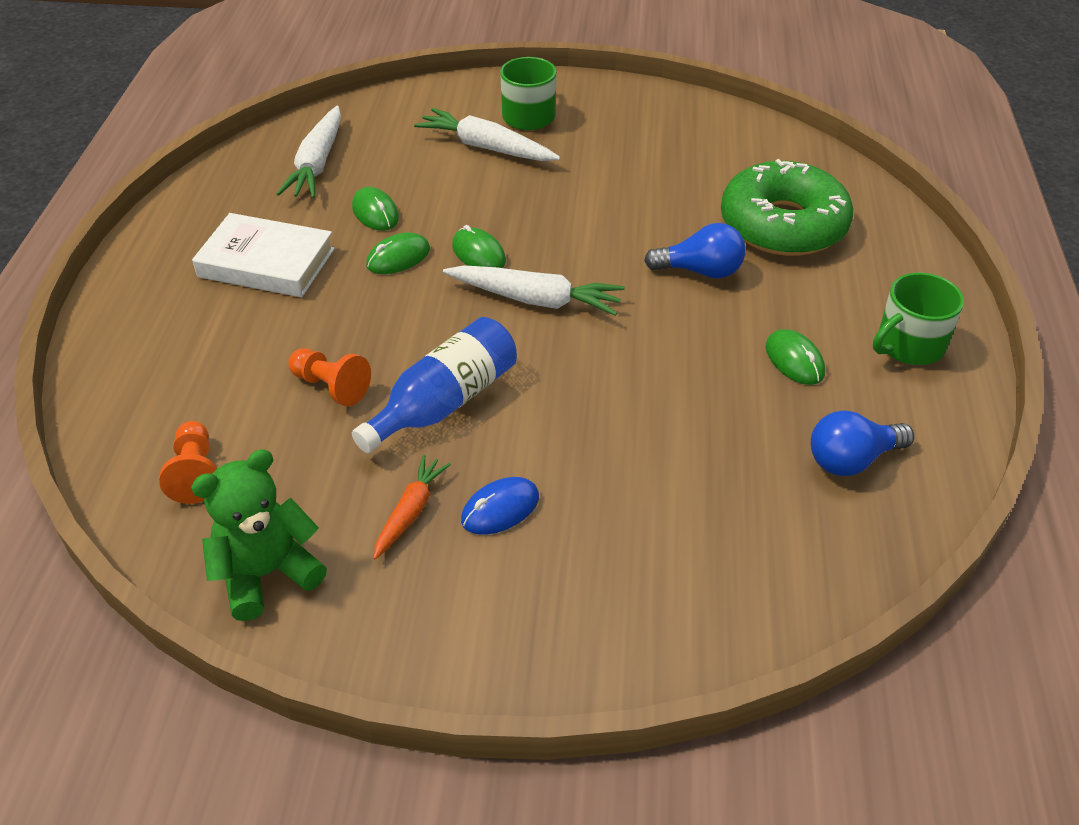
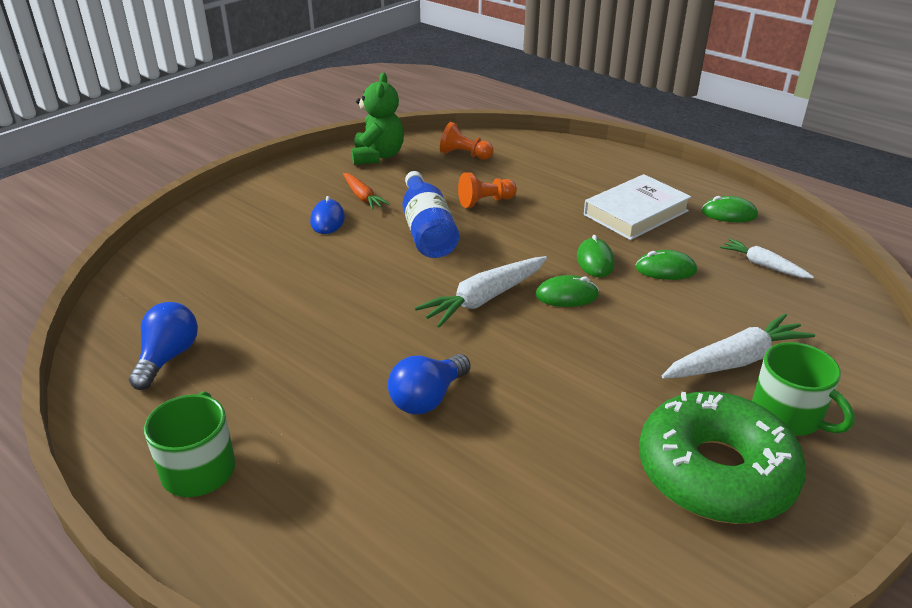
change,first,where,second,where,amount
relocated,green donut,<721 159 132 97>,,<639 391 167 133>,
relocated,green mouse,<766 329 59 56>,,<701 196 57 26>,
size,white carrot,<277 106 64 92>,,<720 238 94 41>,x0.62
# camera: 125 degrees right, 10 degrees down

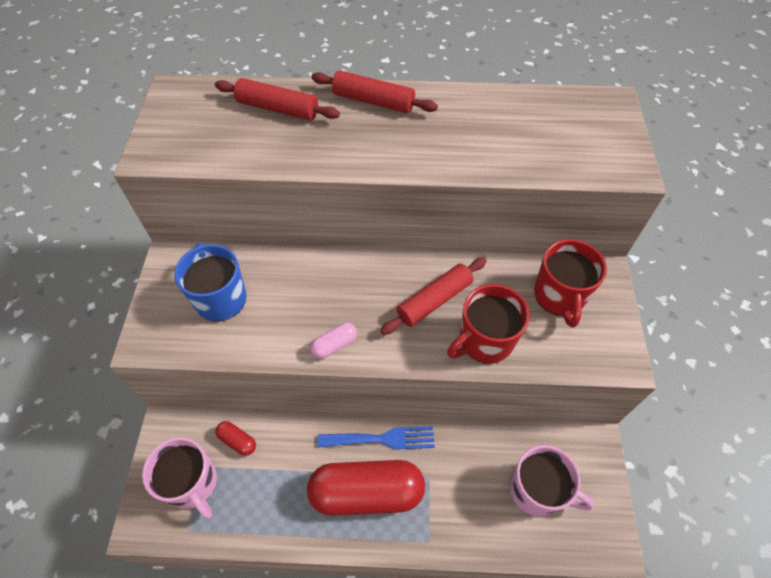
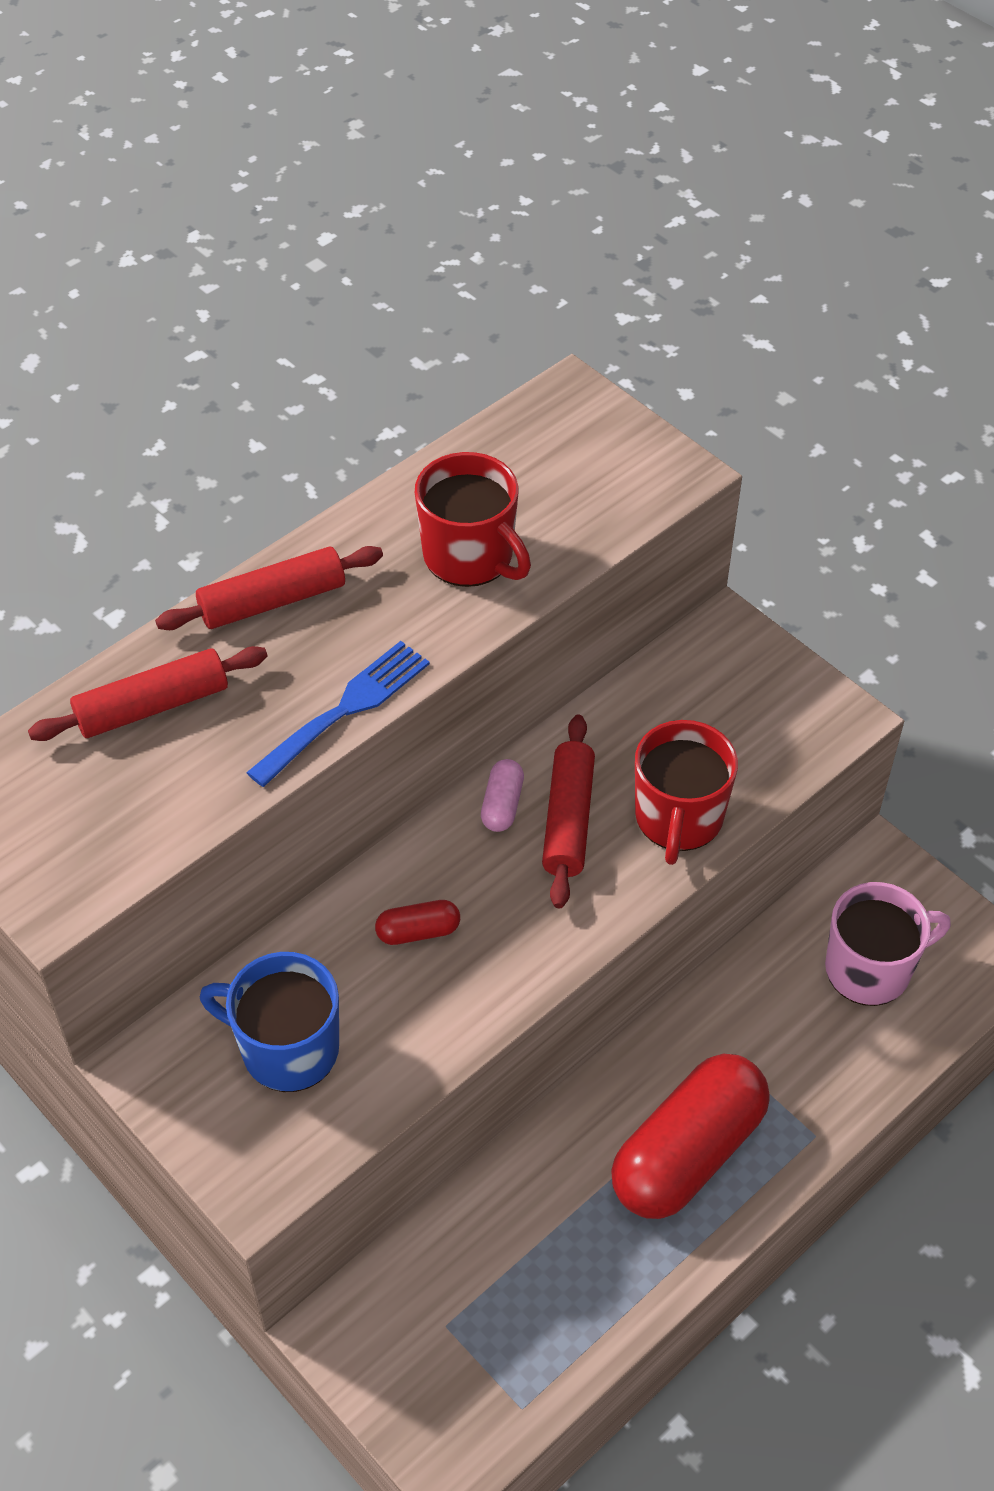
change,first,where,second,where,amount
missing,rose-pink coffee mug,<142 437 75 82>,,,
relocated,red pill shape,<215 421 41 35>,,<375 900 85 45>,
relocated,rose-pink pill shape,<310 322 47 37>,,<481 759 43 73>,
relocated,blue fork,<318 426 117 24>,,<246 641 184 146>,
relocated,red coffee mug,<534 239 73 89>,,<415 452 116 135>,
# camera: 45 degrees left, 5 degrees down

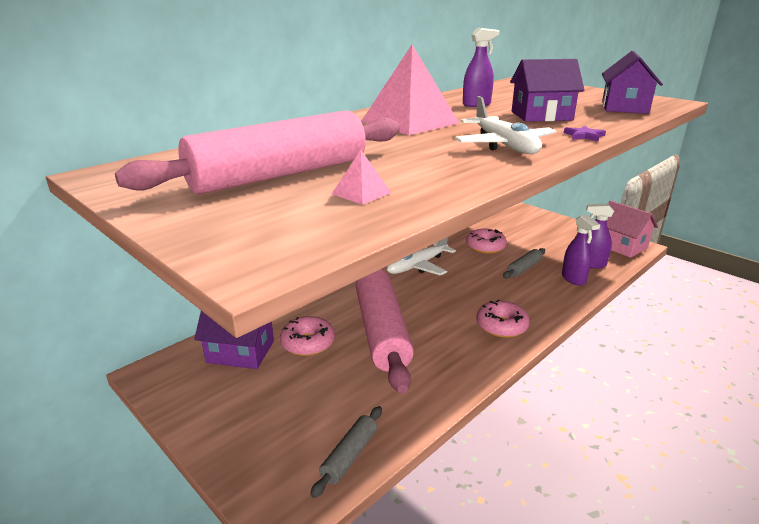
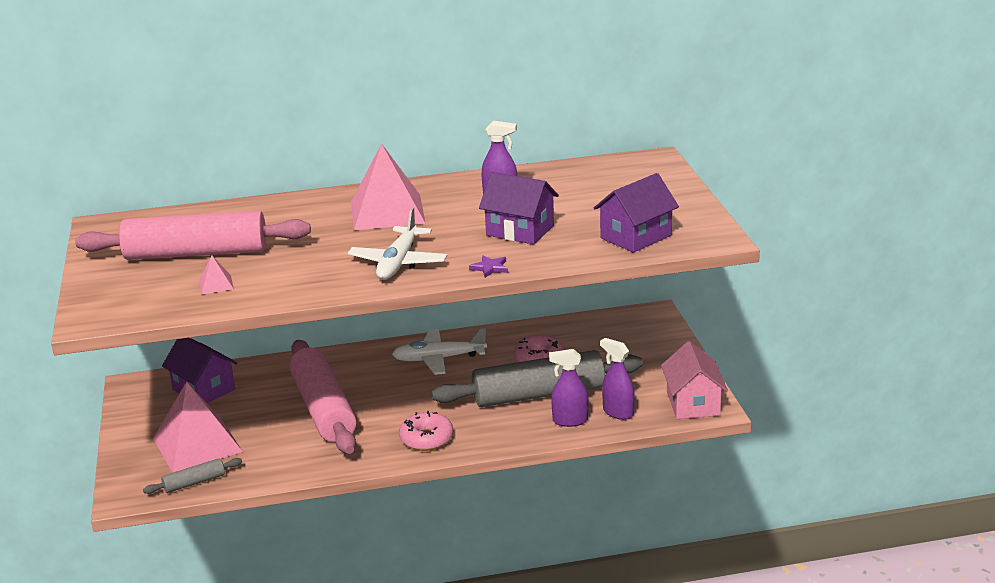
change,first,where,second,where,amount
missing,rose-pink donut,<280 316 55 40>,,,
appeared,,,rose-pink pyramid,<153 381 90 92>,
spun,rose-pink pastry roller,<355 270 59 123>,,<290 340 67 114>,45 degrees counterclockwise
spun,purple spray cleaner,<562 214 38 71>,,<549 349 39 78>,75 degrees clockwise
size,gray pastry roller,<503 248 42 31>,,<432 350 211 57>,x2.30
# camera: 35 degrees right, 0 degrees up

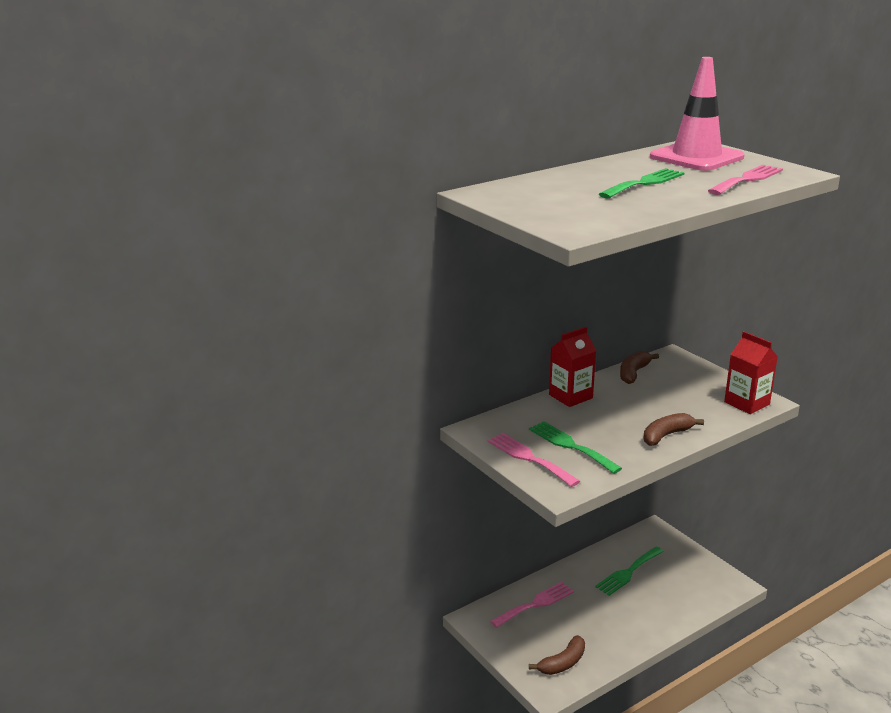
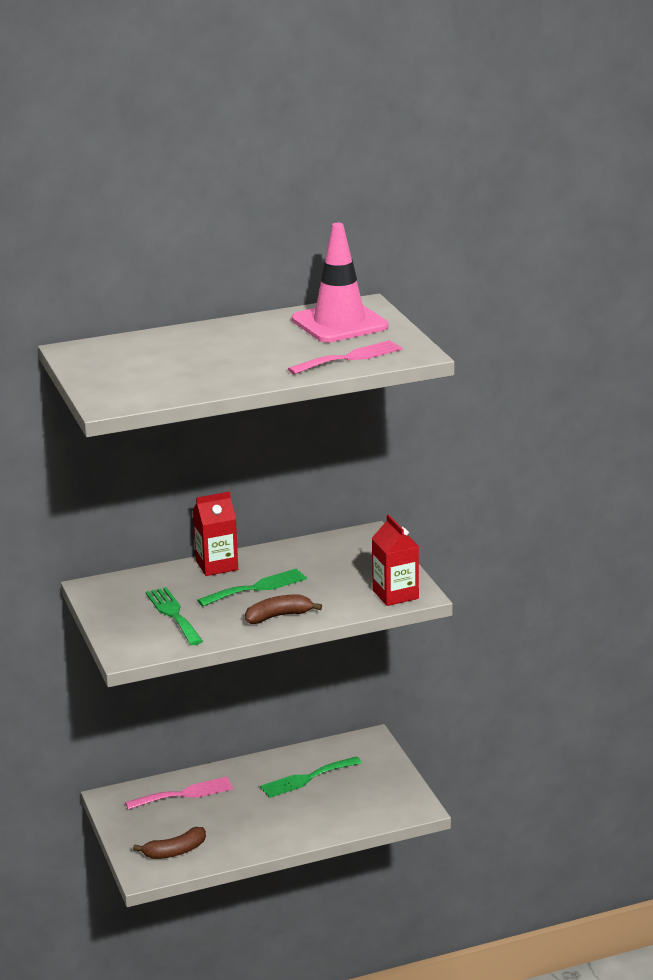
change,first,where,second,where,amount
missing,rose-pink fork,<487 433 93 54>,,,
missing,dark brown banana fruit,<620 351 39 33>,,,
relocated,green fork,<599 168 86 30>,,<197 569 110 37>,
# camera: 15 degrees right, 0 degrees up

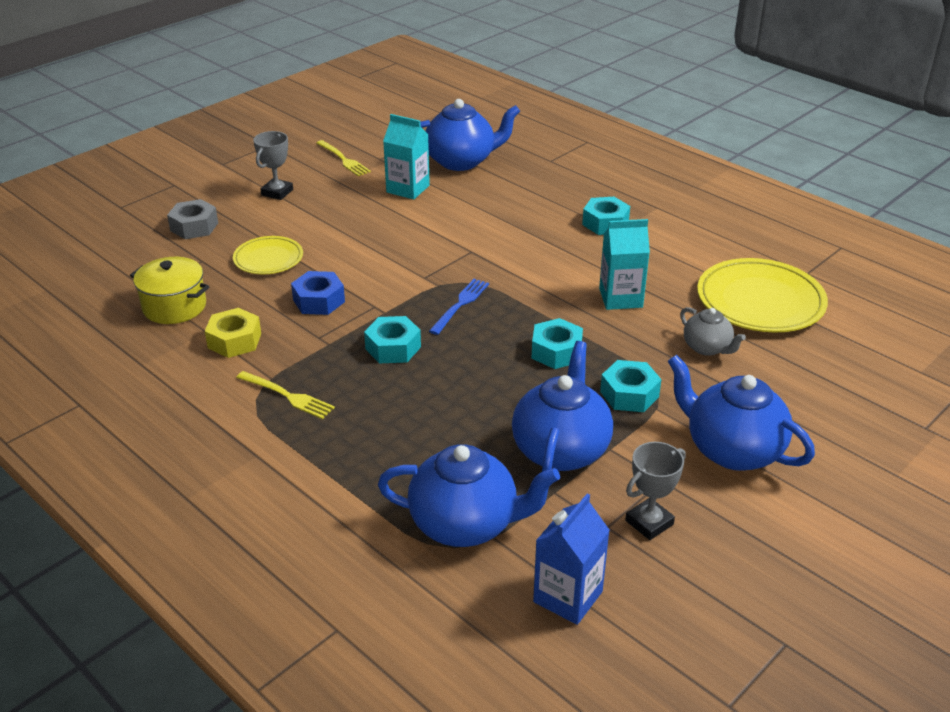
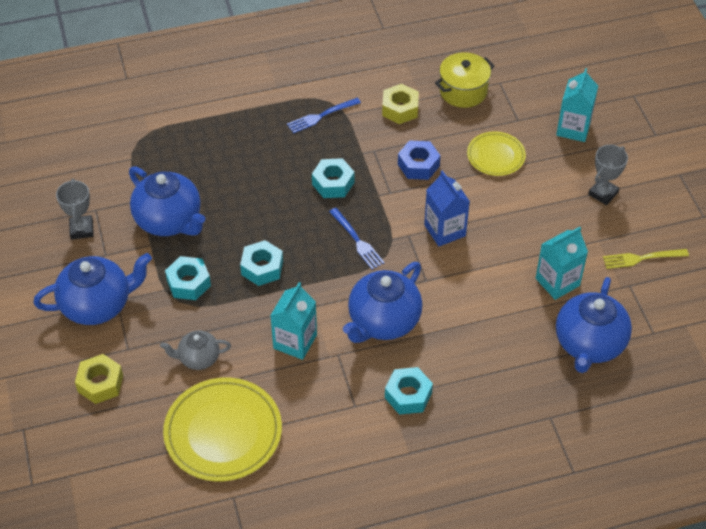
change,first,where,second,where,amount
appeared,,,bright yellow hex nut,<75 354 48 50>,
relocated,blue teapot,<378 444 182 103>,,<343 262 79 81>,
relocated,blue milk carton,<533 493 77 132>,,<424 170 46 76>,
exchanged,gray hex nut,<167 199 51 40>,turquoise milk carton,<556 68 42 74>,
colour,bright yellow fork,<236 371 99 48>,blue fork,<287 98 74 35>,
spun,gray prize cup,<253 131 40 69>,,<588 145 40 60>,75 degrees clockwise
# camera: 120 degrees right, 15 degrees up

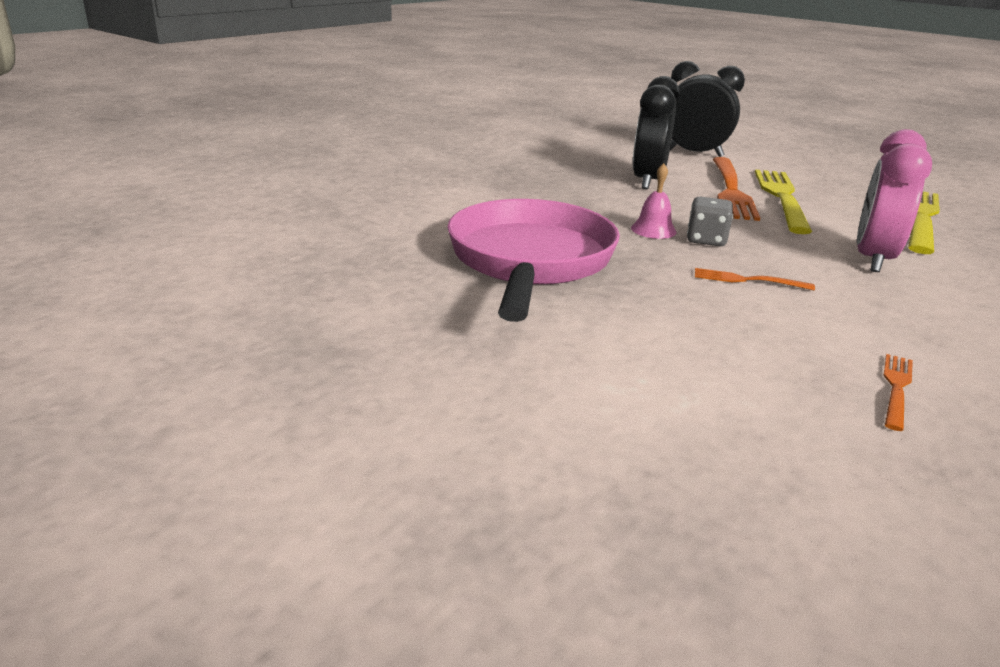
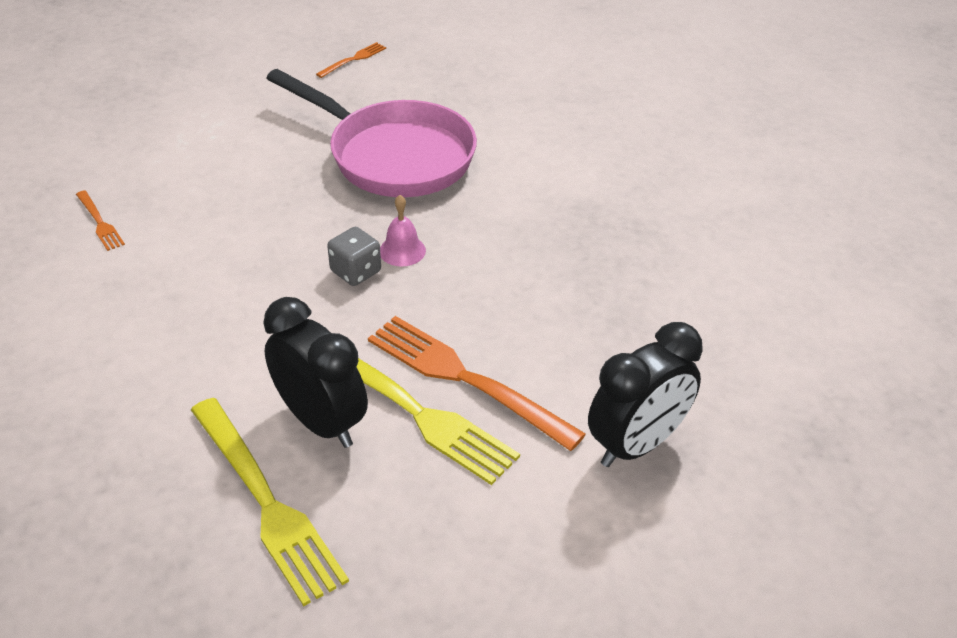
change,first,where,second,where,amount
missing,rose-pink bedside clock,<857 129 75 143>,,,
relocated,jet-black bedside clock,<633 76 47 113>,,<263 297 105 151>,
relocated,orange fork,<695 268 120 22>,,<316 42 70 36>,
# camera: 120 degrees right, 15 degrees up

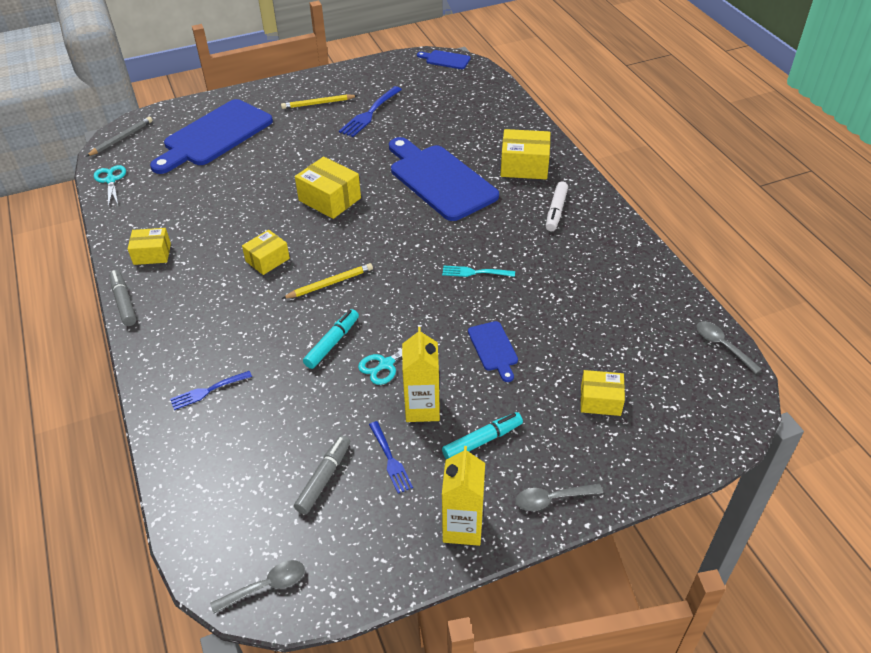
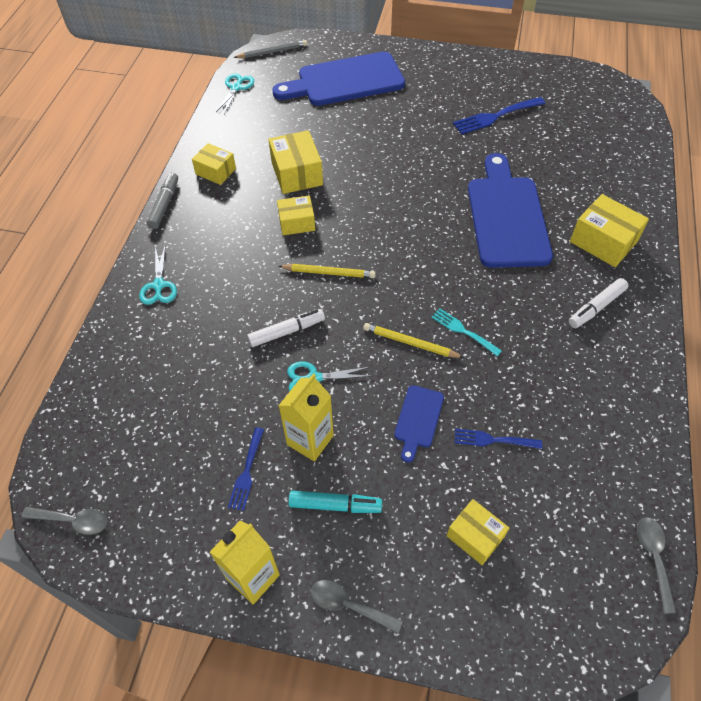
change,first,where,second,where,amount
missing,gray marker,<294 435 56 79>,,,
missing,blue cutting board,<417 50 54 19>,,,
appeared,,,turquoise shears,<139 244 38 61>,
relocated,blue fork,<170 371 82 39>,,<454 429 88 20>,
relocated,bright yellow pencil,<281 94 77 15>,,<363 323 101 35>,
relocated,bright yellow package,<295 157 66 62>,,<268 130 55 64>,
colour,turquoise marker,<303 309 56 60>,white marker,<247 309 78 38>,
# camera: 35 degrees right, 10 degrees up

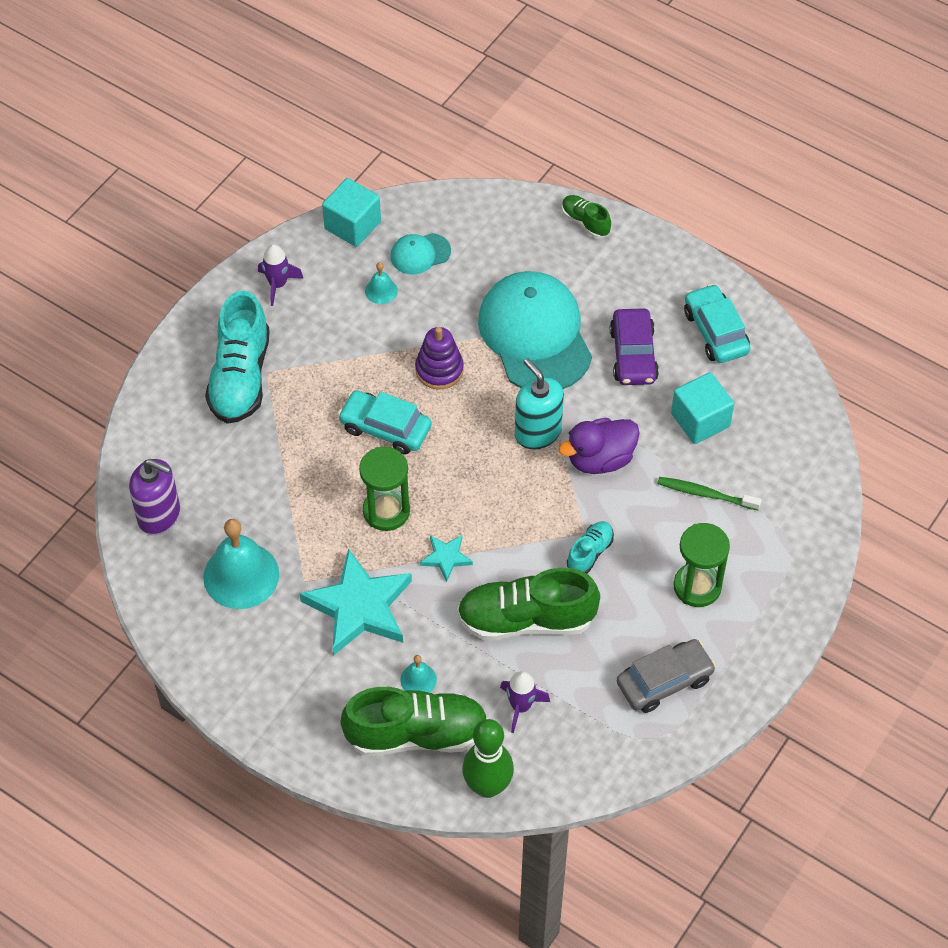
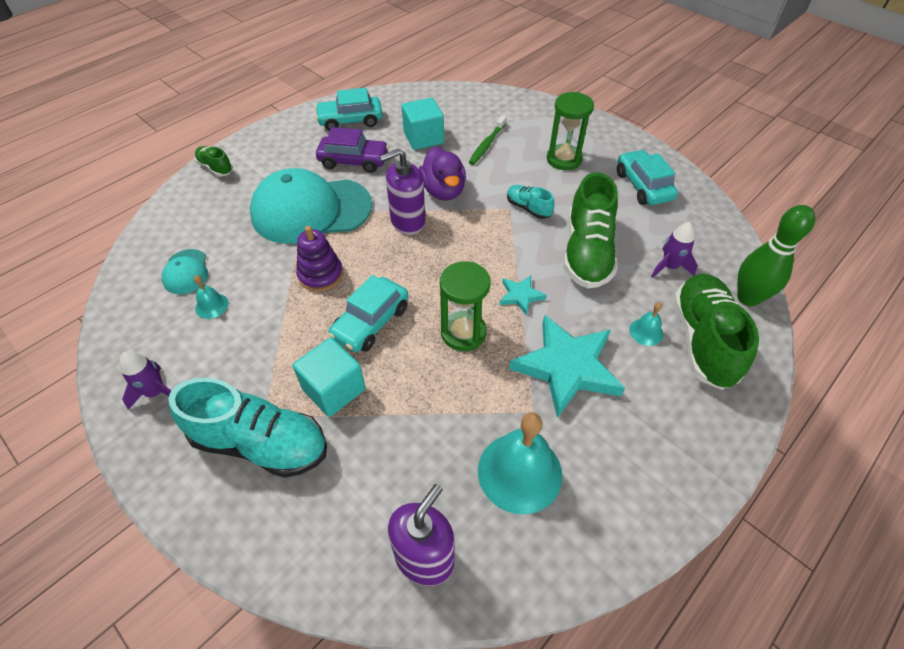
change,first,where,second,where,amount
relocated,turquoise cube,<322 178 59 69>,,<293 337 73 80>,
colour,turquoise soap pump,<515 358 49 91>,purple soap pump,<380 148 46 87>,
colour,gray car,<617 639 99 74>,turquoise car,<617 150 61 55>,
spun,green sneaker,<562 195 49 43>,,<195 146 38 31>,75 degrees clockwise
# camera: 80 degrees left, 5 degrees down

